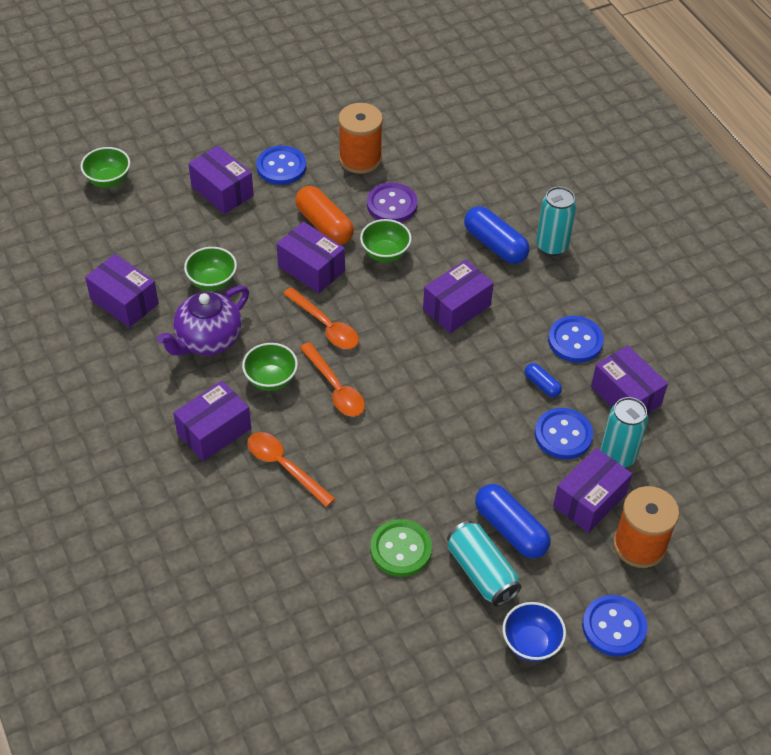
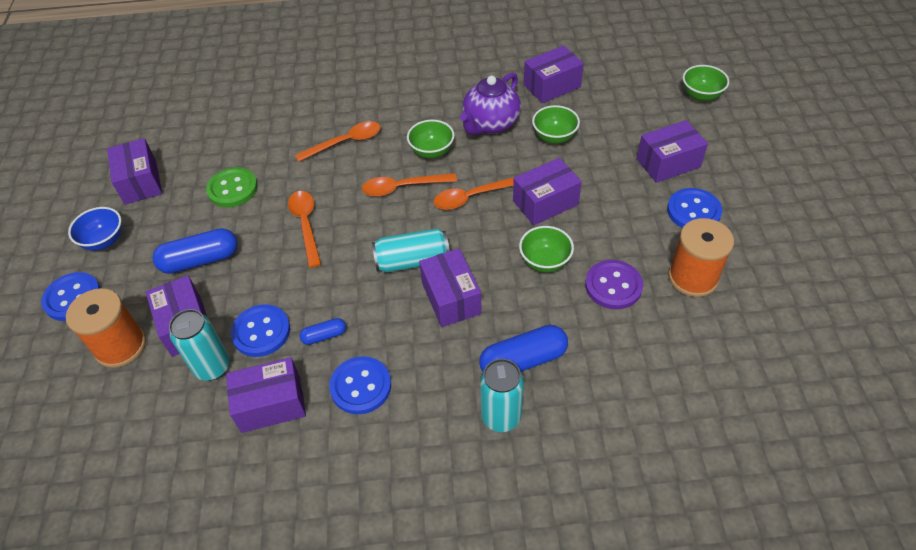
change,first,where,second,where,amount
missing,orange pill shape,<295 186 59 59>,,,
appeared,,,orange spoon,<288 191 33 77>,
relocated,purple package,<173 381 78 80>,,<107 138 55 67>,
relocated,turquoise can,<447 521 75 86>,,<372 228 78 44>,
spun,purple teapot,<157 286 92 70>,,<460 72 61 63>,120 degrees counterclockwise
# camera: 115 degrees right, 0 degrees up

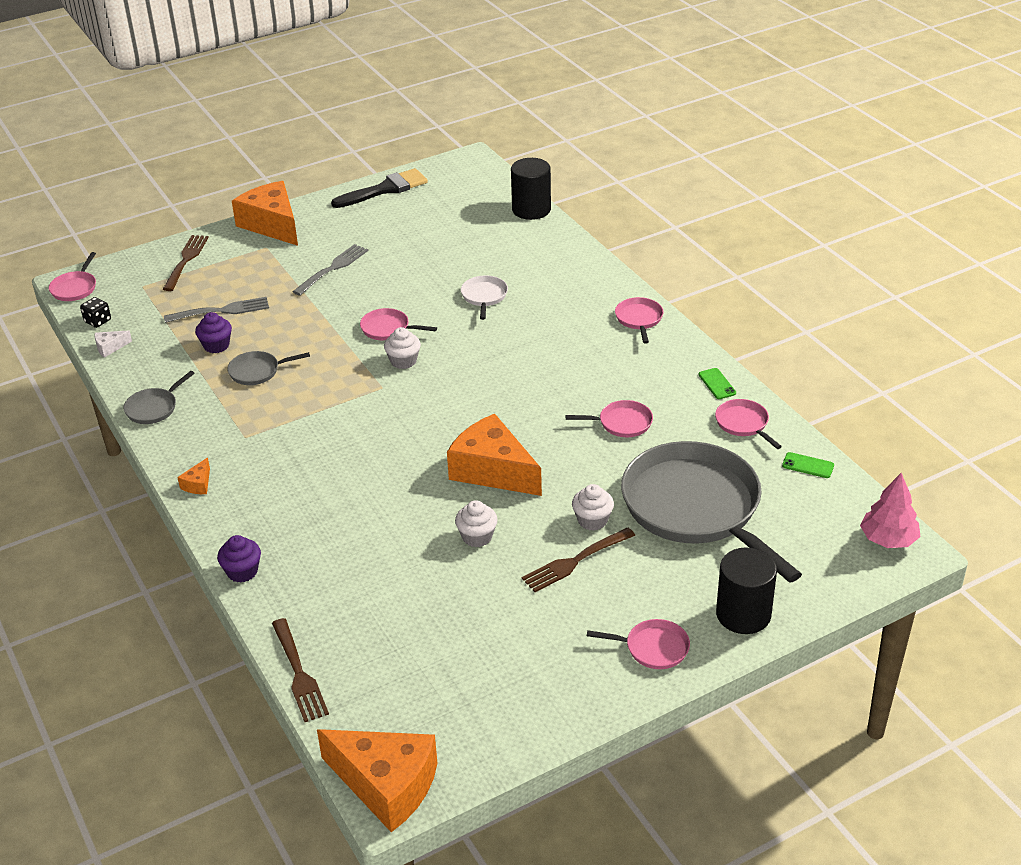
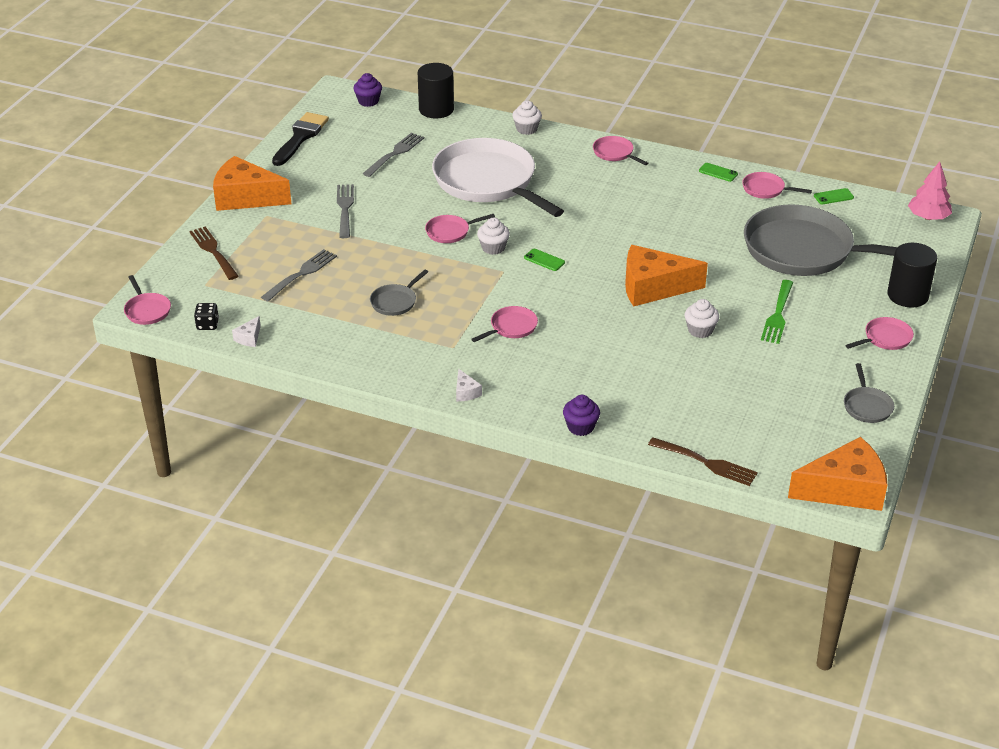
change,first,where,second,where,amount
appeared,,,gray fork,<362 133 62 44>,
appeared,,,green smartphone,<524 249 41 22>,
relocated,gray skillet,<123 371 72 53>,,<844 363 50 60>,
relocated,purple muffin,<195 312 37 41>,,<353 73 29 34>,
relocated,rose-pink skillet,<566 400 87 37>,,<471 306 67 36>,
relocated,white muffin,<572 484 42 47>,,<512 101 30 34>,
colour,orange cheese,<177 458 33 36>,white cheese,<456 369 26 32>,
colour,dark brown fork,<522 528 113 64>,green fork,<761 280 32 64>,
size,white skillet,<461 276 47 44>,,<432 138 132 79>,x2.45
# camera: 40 degrees left, 0 degrees up

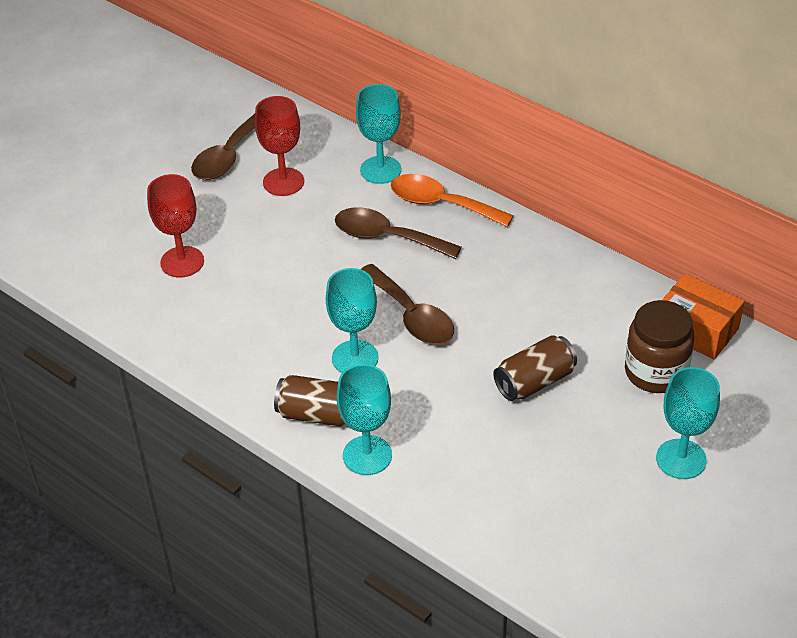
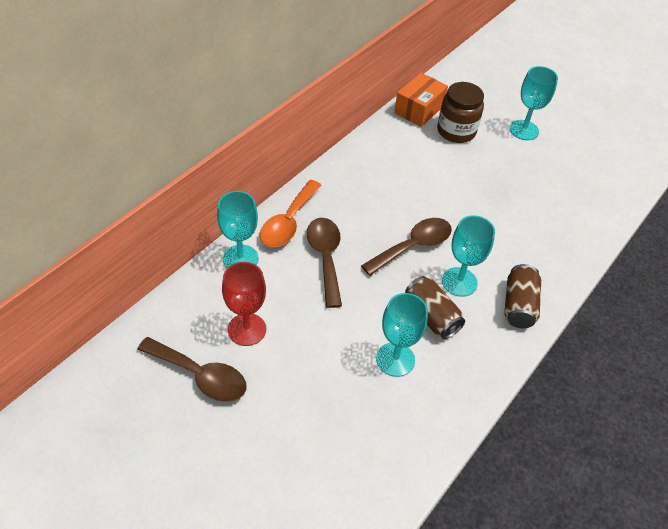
change,first,where,second,where,amount
missing,red chalice,<147 174 57 104>,,,
relocated,turquoise chalice,<337 364 55 111>,,<376 293 52 84>,
relocated,dark brown can,<493 335 84 66>,,<405 276 60 63>,
spun,dark brown spoon,<335 207 127 52>,,<307 218 35 90>,150 degrees clockwise
# camera: 95 degrees left, 5 degrees up

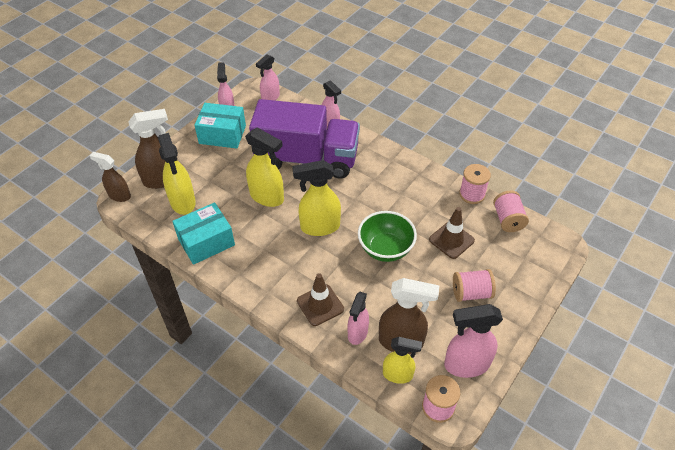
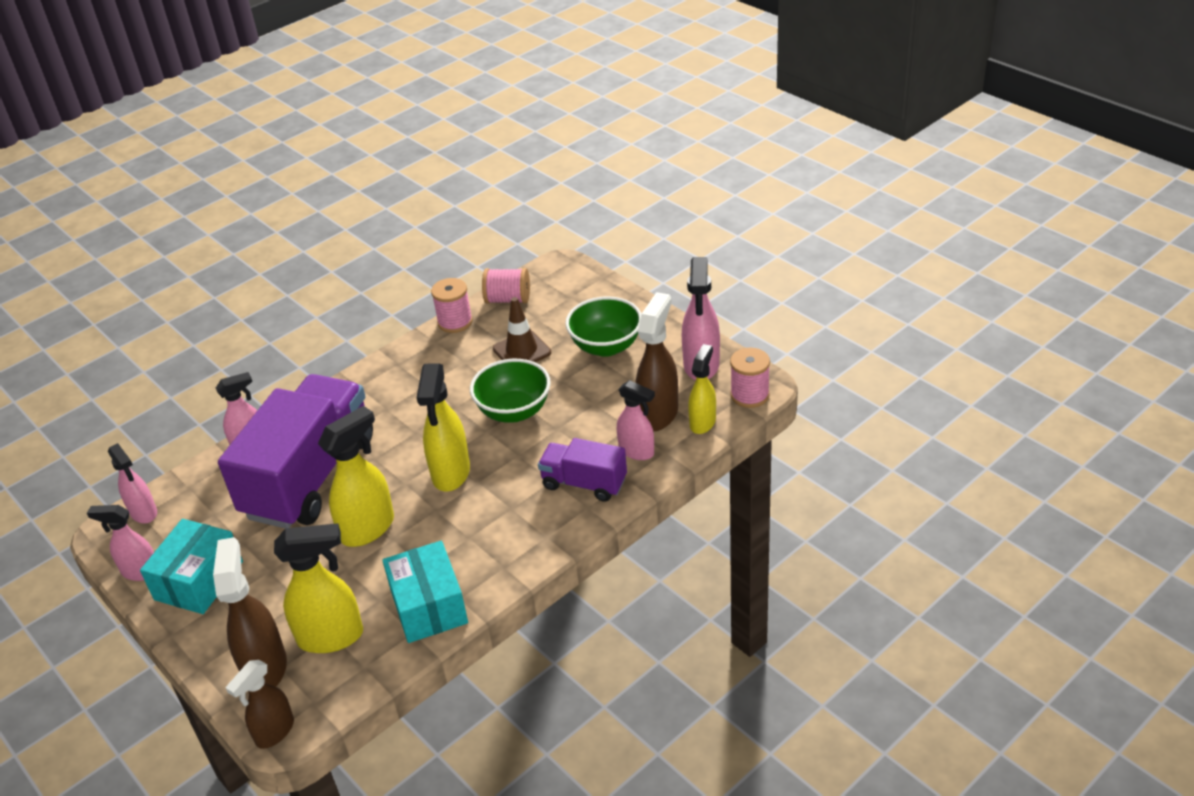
change,first,where,second,where,amount
exchanged,dark brown road cone,<297 273 47 53>,purple truck,<538 438 89 64>,
exchanged,rose-pink spool,<453 269 43 33>,green serving bowl,<565 296 76 61>,
# camera: 75 degrees left, 10 degrees down

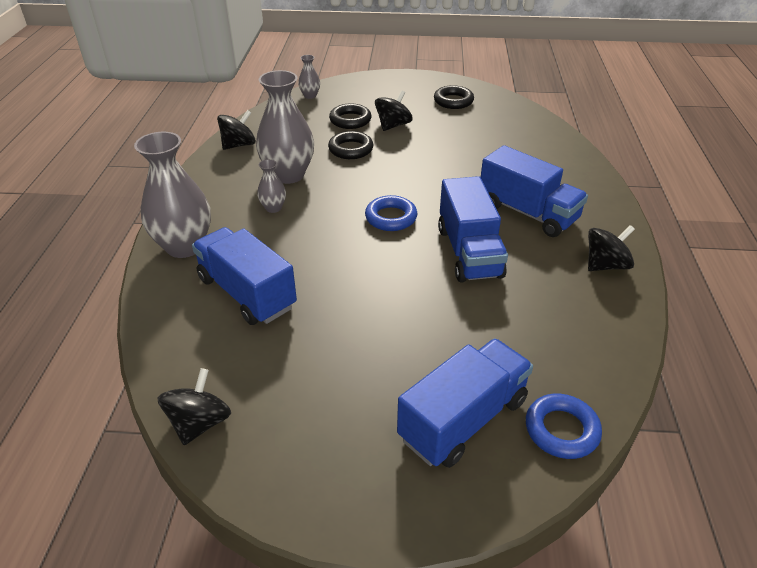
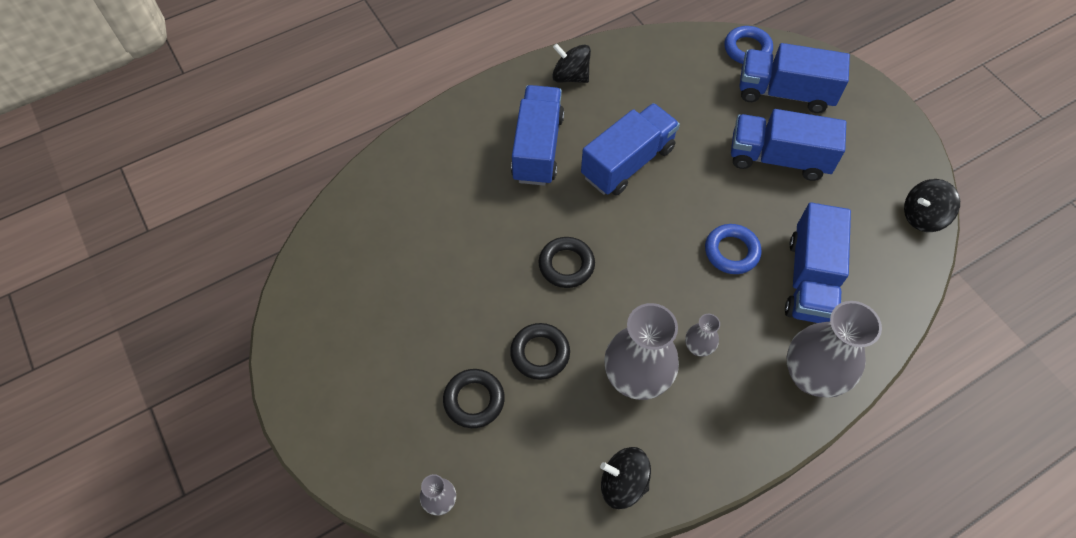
change,first,where,second,where,amount
missing,jet-black whirligig,<375 90 38 41>,,,
appeared,,,blue truck,<731 109 115 72>,
relocated,blue torus,<365 195 52 36>,,<705 224 57 50>,
relocated,jet-black torus,<434 85 40 24>,,<539 237 56 51>,
# camera: 125 degrees left, 20 degrees up

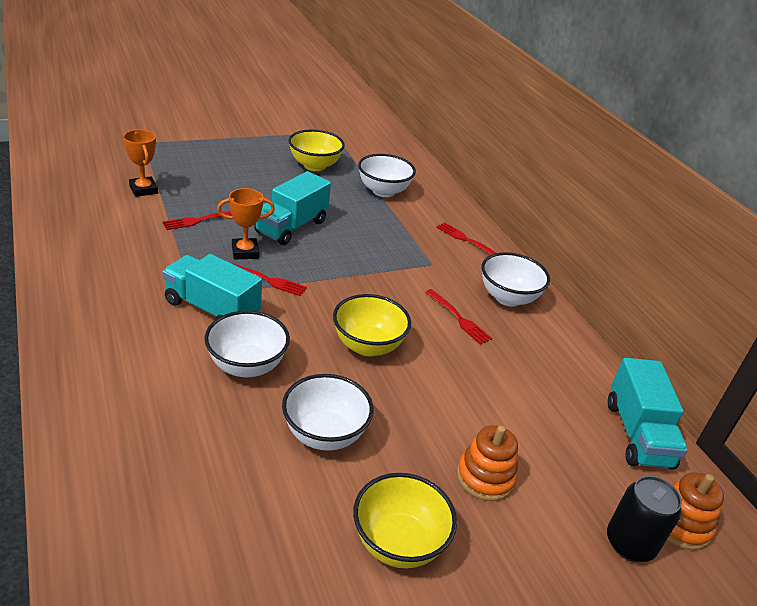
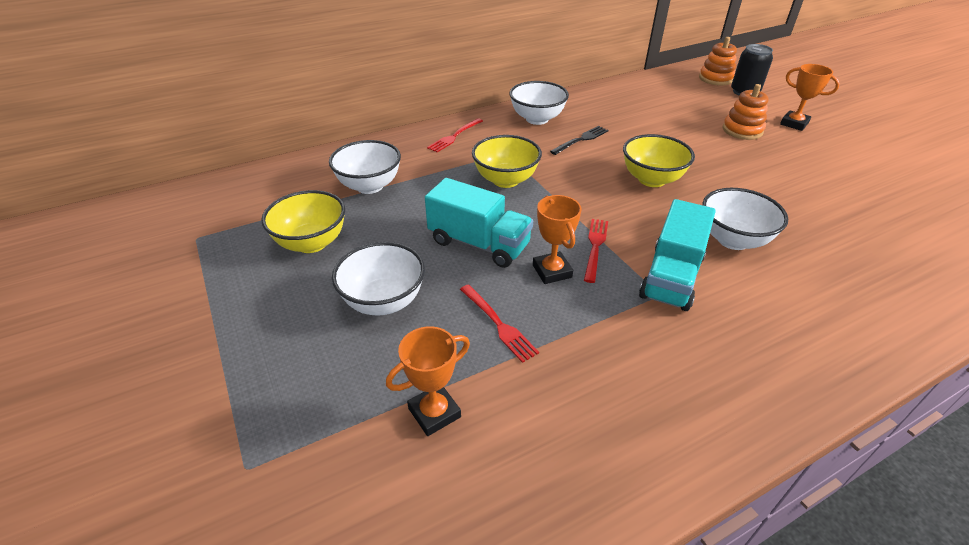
change,first,where,second,where,amount
missing,turquoise truck,<608 358 80 112>,,,
appeared,,,orange prize cup,<780 64 60 67>,
relocated,white serving bowl,<282 374 92 77>,,<332 242 93 74>,
relocated,bright yellow serving bowl,<353 473 104 95>,,<472 135 70 53>,
colour,red fork,<426 289 66 56>,jet-black fork,<550 126 59 29>,
# camera: 90 degrees left, 5 degrees up

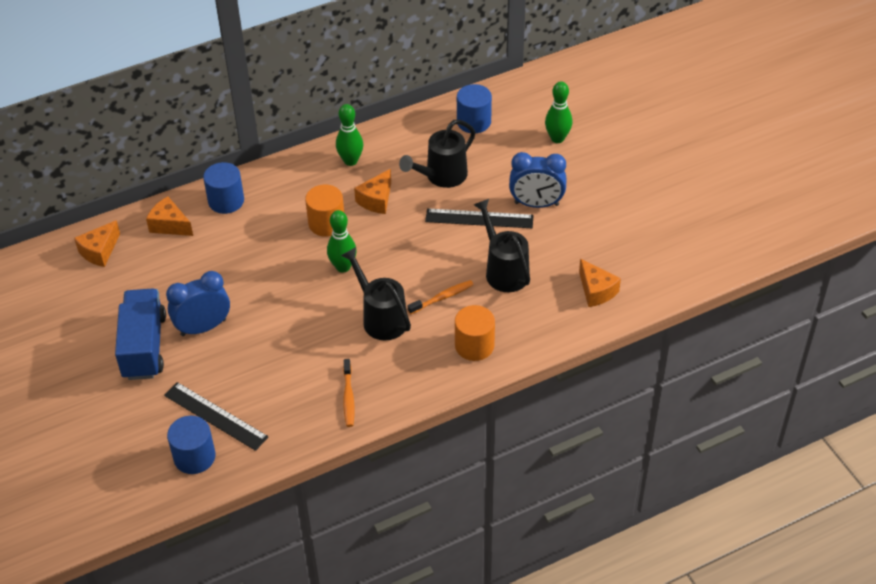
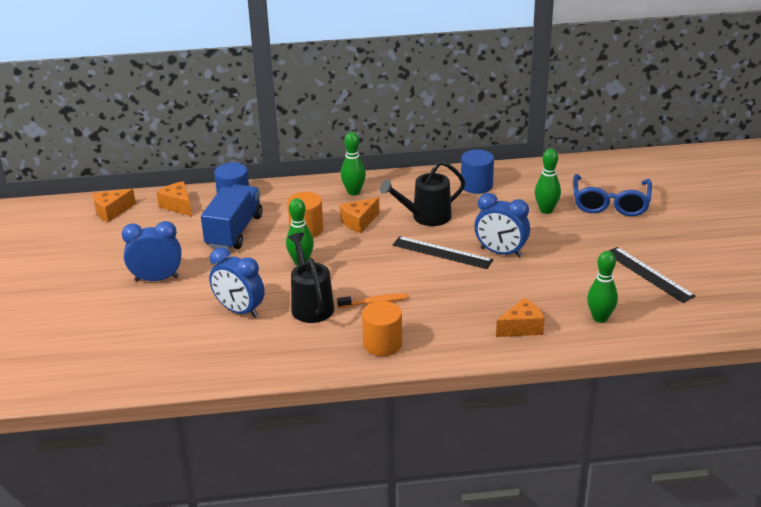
change,first,where,second,where,amount
missing,blue cylinder shape,<167 416 49 58>,,,
missing,orange dental brush,<343 359 11 68>,,,
missing,jet-black watering can,<474 199 56 93>,,,
appeared,,,blue bedside clock,<209 247 56 71>,
appeared,,,blue spectacles,<573 174 79 42>,
appeared,,,green tenpin,<587 251 31 72>,
relocated,blue truck,<115 288 51 92>,,<201 184 61 66>,
relocated,jet-black ruler,<164 382 104 69>,,<609 247 87 56>,
spun,orange cheese,<579 259 42 48>,,<496 298 49 39>,105 degrees counterclockwise
# camera: 20 degrees right, 15 degrees down

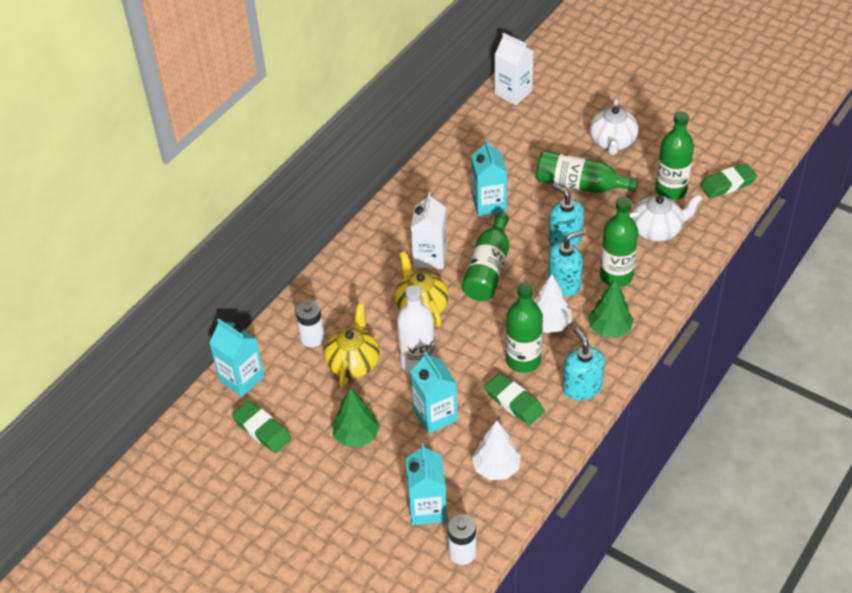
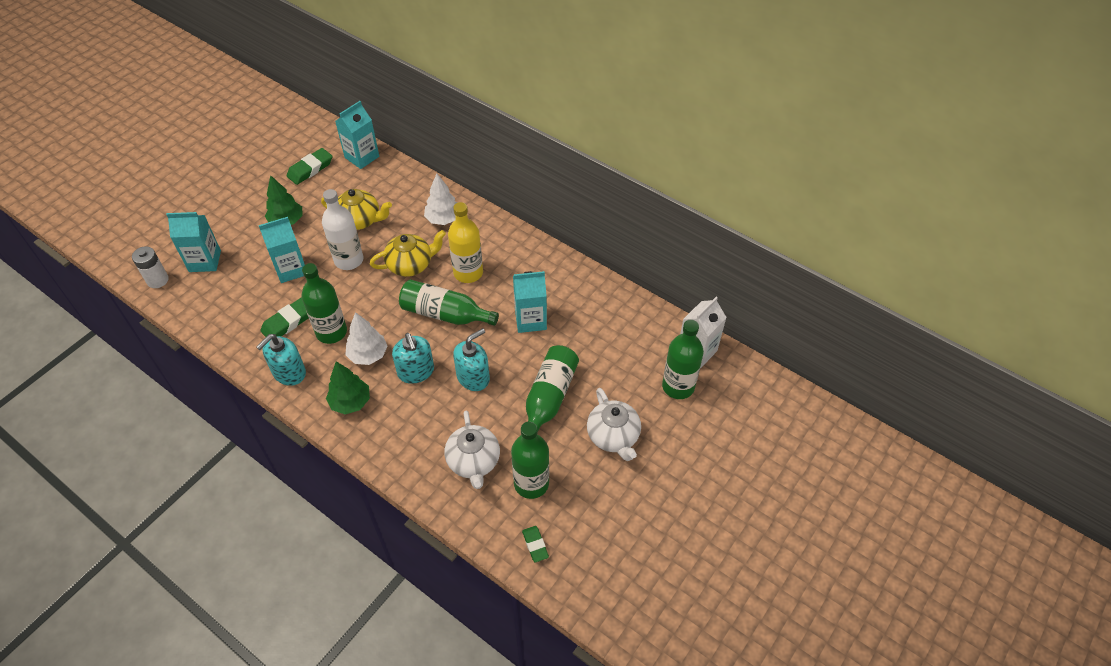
change,first,where,second,where,amount
missing,white AA battery,<295 300 30 47>,,,
relocated,white toy tree,<472 420 49 60>,,<424 173 34 52>,
relocated,green drink bottle,<600 197 38 90>,,<662 320 42 79>,
exchanged,white milk carton,<411 192 36 77>,bright yellow drink bottle,<448 202 35 81>,
spun,turquoise soap pump,<563 327 42 74>,,<256 334 50 52>,150 degrees clockwise
spun,white teapot,<590 98 48 57>,,<587 388 54 73>,120 degrees counterclockwise
size,green gum eraser,<700 164 57 34>,,<522 526 27 36>,x0.62
# camera: 90 degrees right, 5 degrees up

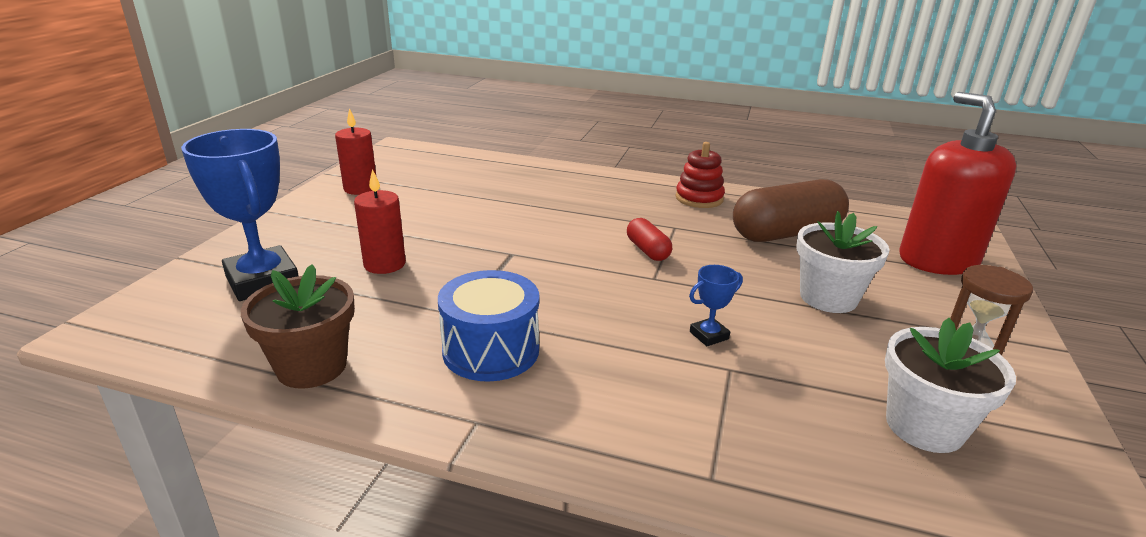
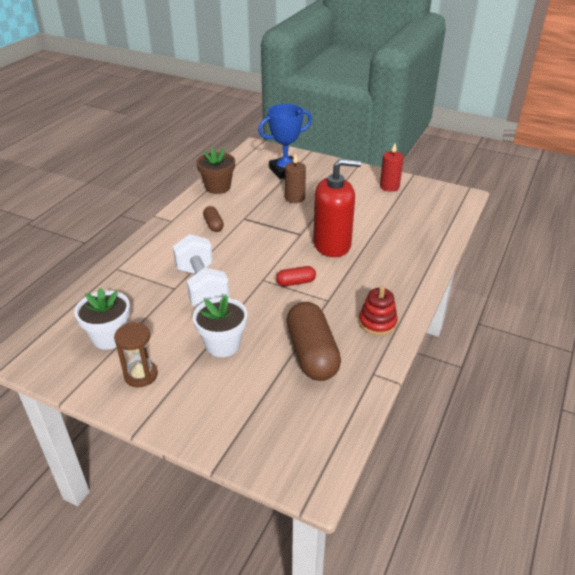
change,first,where,second,where,amount
relocated,red soap pump,<900 92 116 183>,,<313 159 48 98>,
exchanged,blue toy drum,<438 270 101 111>,dark brown pill shape,<203 206 21 26>,
exchanged,blue prize cup,<689 265 54 81>,white free weight,<173 234 57 73>,
colour,red pillar candle,<354 169 52 105>,dark brown pillar candle,<285 153 21 50>,
# camera: 100 degrees right, 10 degrees up

